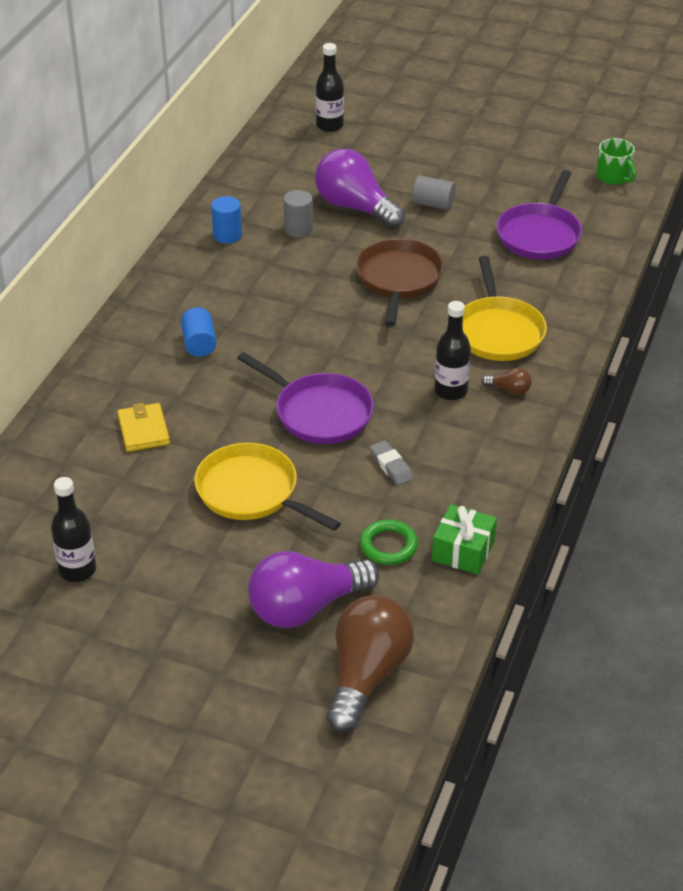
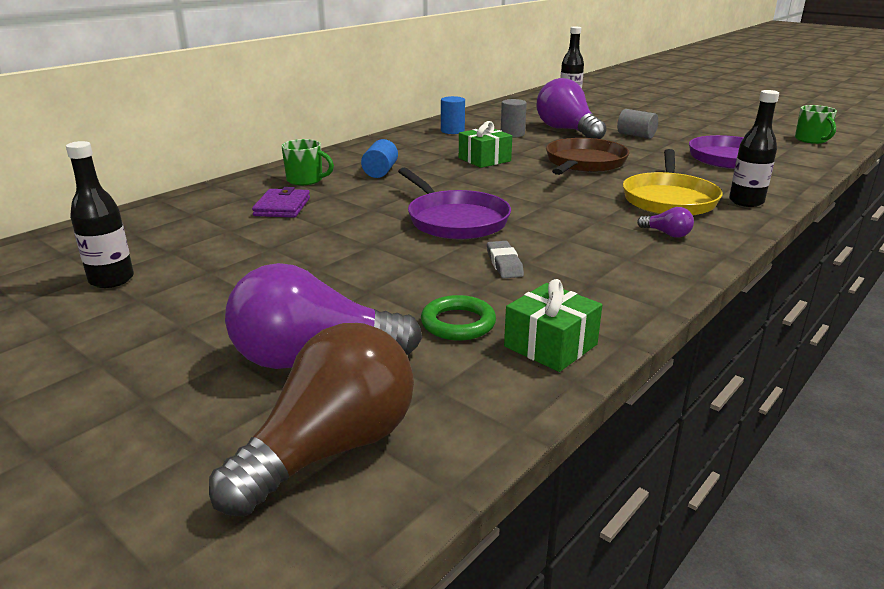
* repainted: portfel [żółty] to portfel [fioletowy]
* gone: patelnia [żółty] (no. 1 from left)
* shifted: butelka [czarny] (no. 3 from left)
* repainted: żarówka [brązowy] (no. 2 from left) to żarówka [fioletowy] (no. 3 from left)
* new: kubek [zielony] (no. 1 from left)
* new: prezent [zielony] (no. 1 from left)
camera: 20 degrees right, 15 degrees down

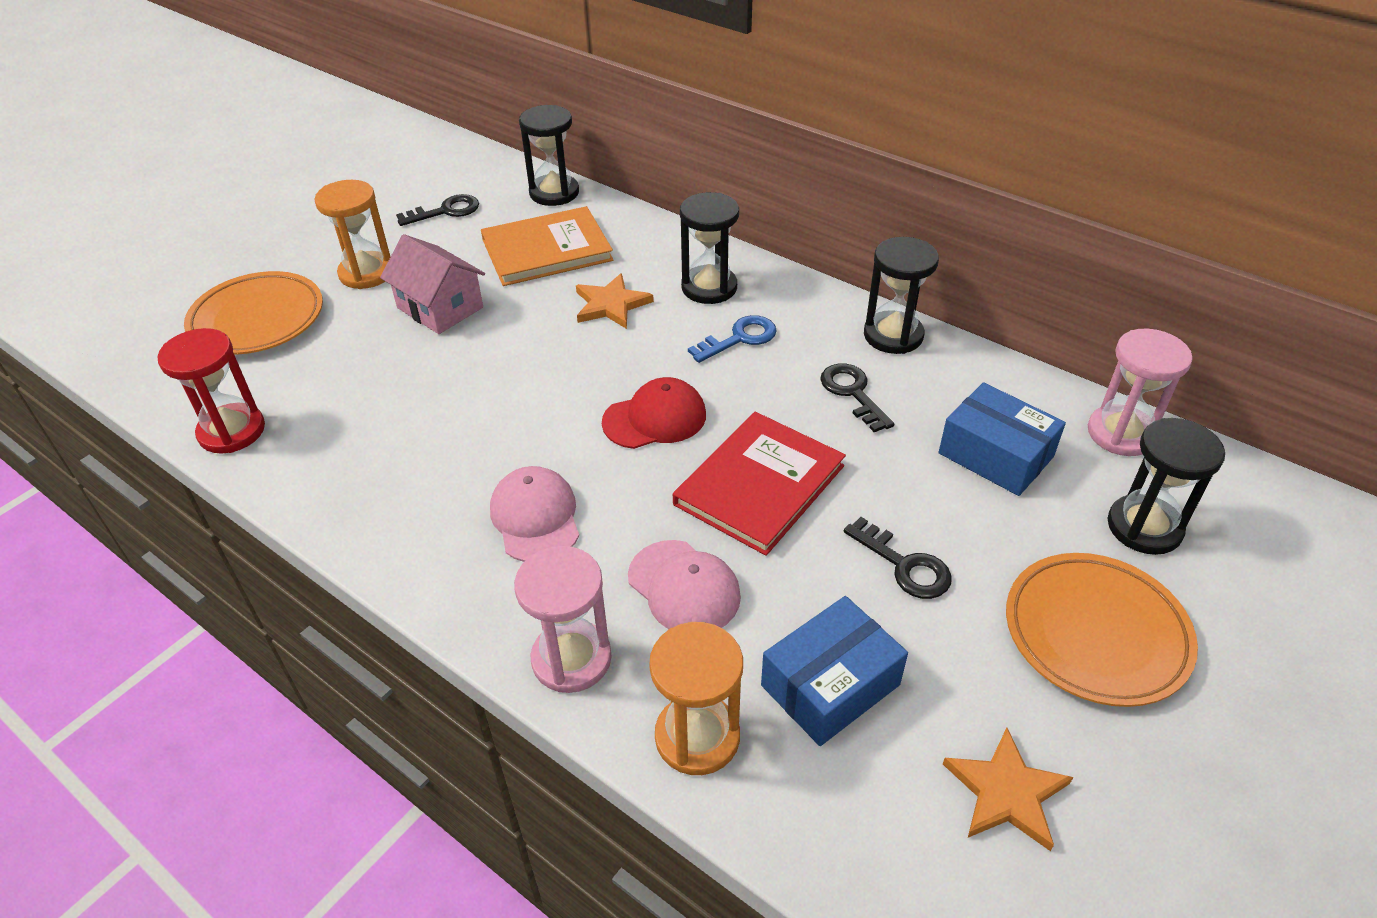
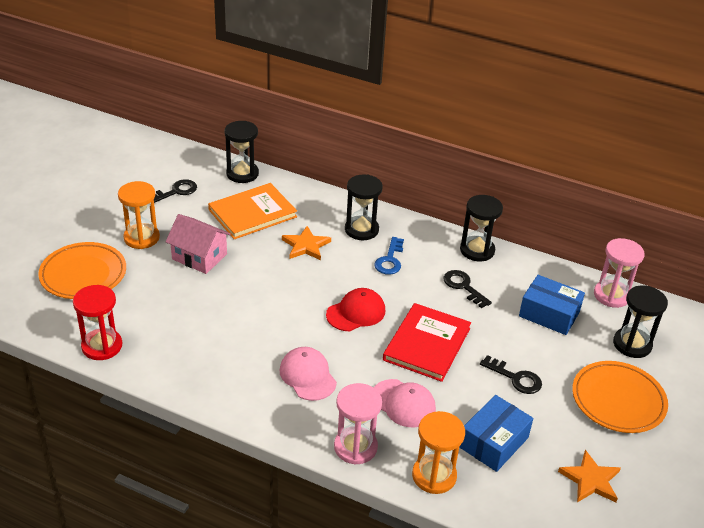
* rotated: klucz [niebieski] 150 degrees clockwise
camera: 15 degrees left, 5 degrees down

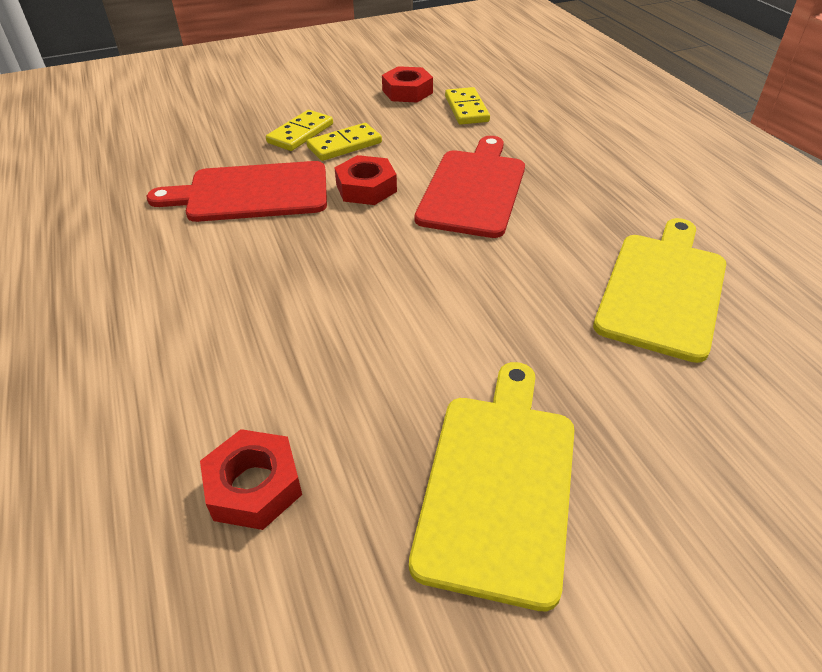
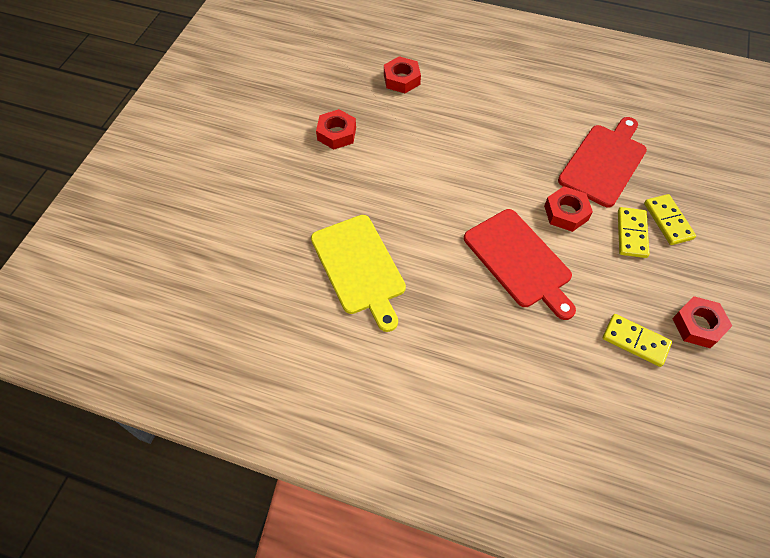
* swapped: deska do krojenia [żółty] (no. 1 from left) to nakrętka [czerwony] (no. 1 from left)
camera: 130 degrees right, 15 degrees up

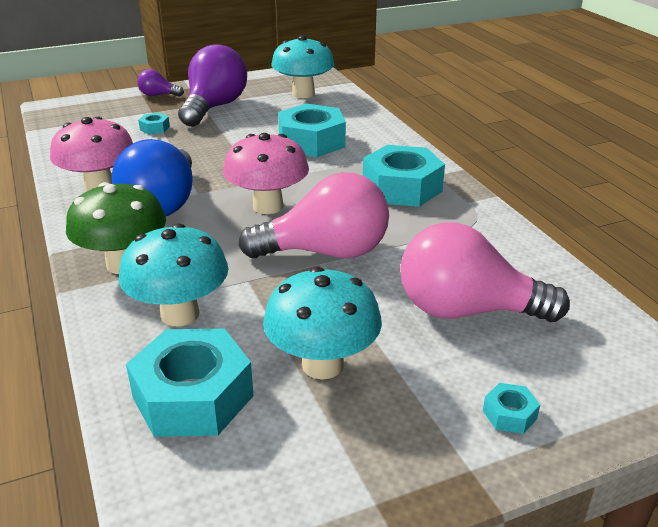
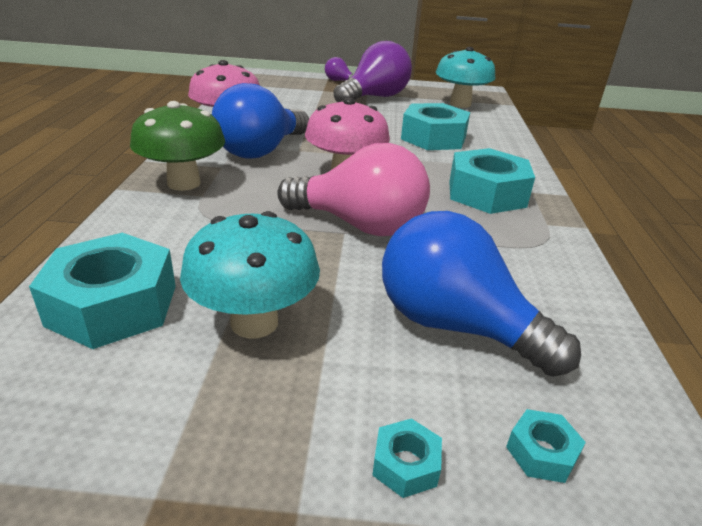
* gone: grzyb [turkusowy] (no. 1 from left)
* shifted: nakrętka [turkusowy] (no. 1 from left in the first image) to nakrętka [turkusowy] (no. 5 from left)
* repainted: żarówka [różowy] (no. 2 from left) to żarówka [niebieski] (no. 2 from left)
camera: 25 degrees right, 0 degrees up

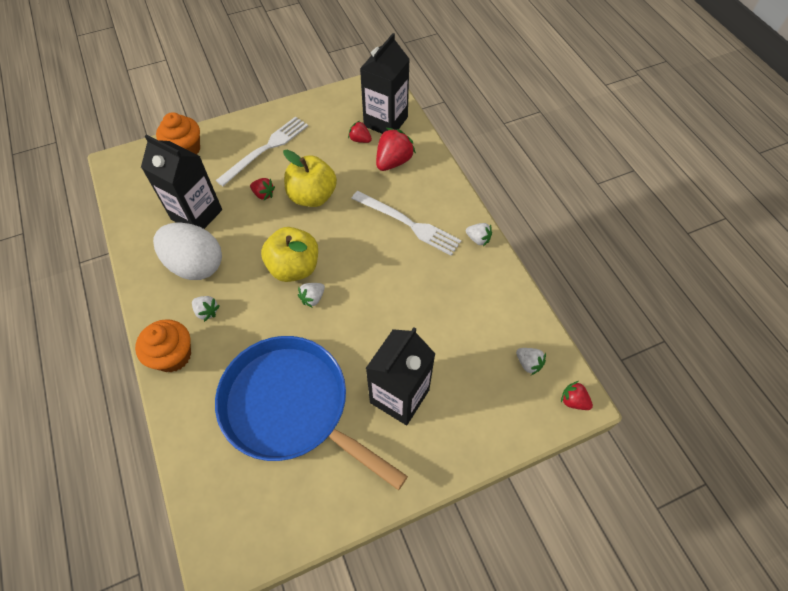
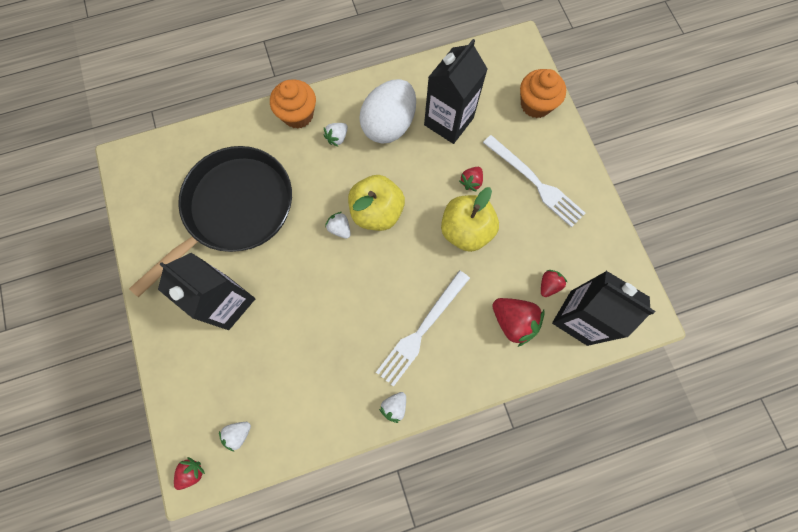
* repainted: patelnia [niebieski] to patelnia [czarny]
camera: 95 degrees right, 15 degrees up

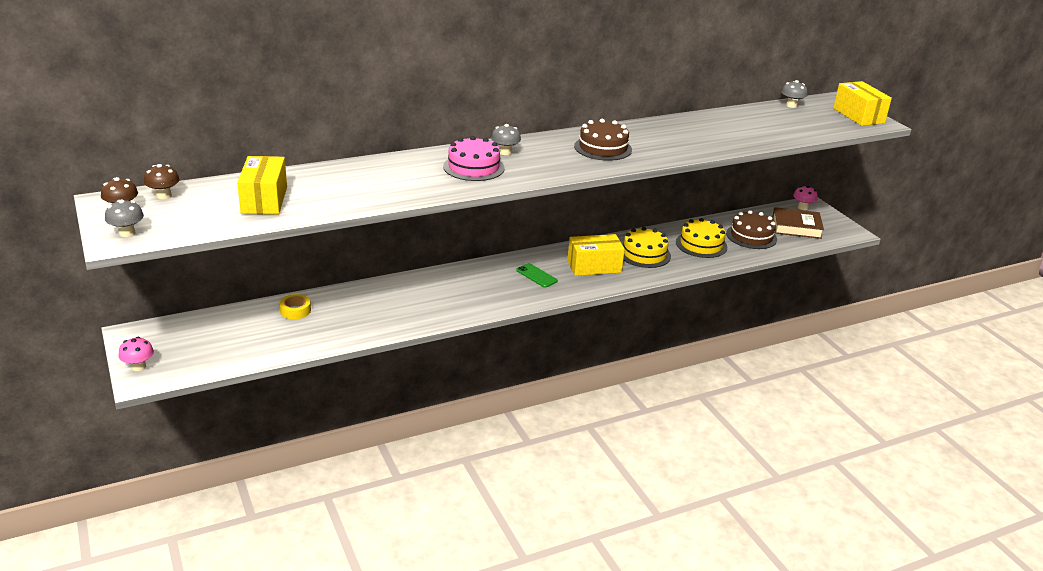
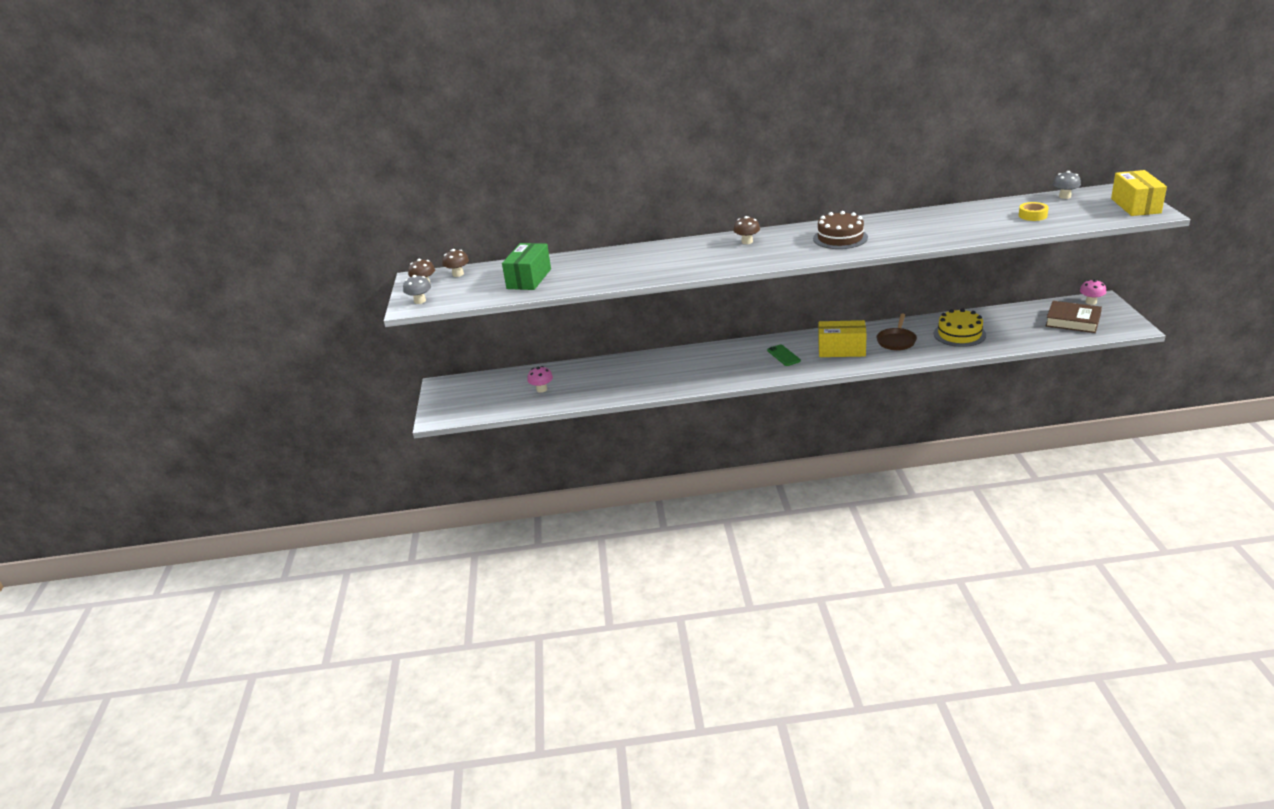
* shifted: grzyb [różowy] (no. 1 from left)
* repainted: pudełko [żółty] (no. 1 from left) to pudełko [zielony]
* shifted: taśma klejąca [żółty]
* gone: tort [różowy]
* repainted: grzyb [szary] (no. 2 from left) to grzyb [brązowy] (no. 3 from left)
* swapped: tort [żółty] (no. 1 from left) to patelnia [brązowy]
* gone: tort [brązowy] (no. 2 from left)
camera: 25 degrees right, 0 degrees up

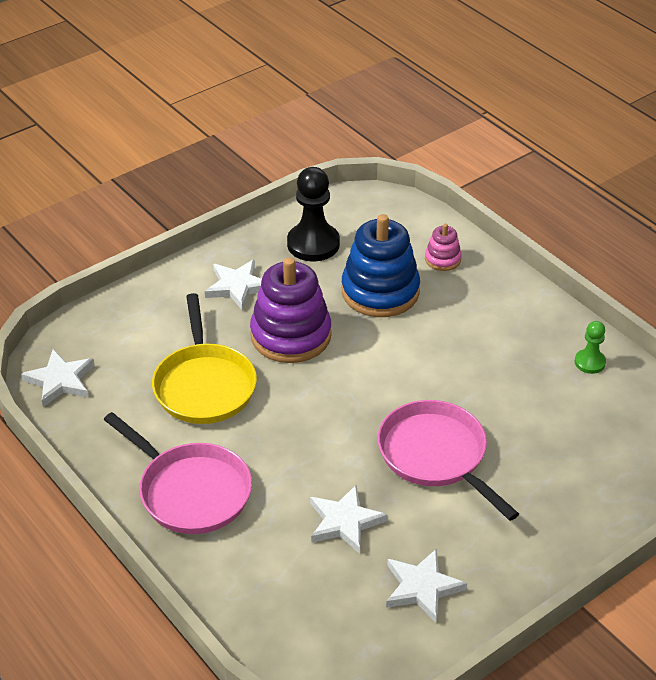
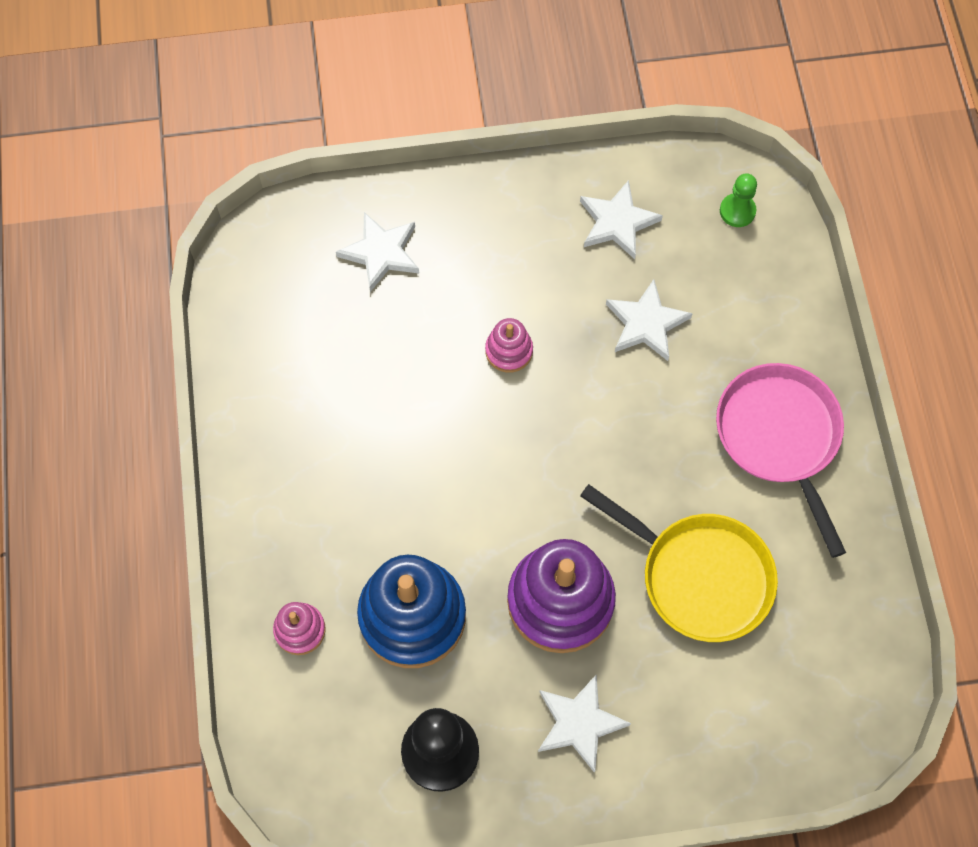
* shifted: gwiazda [biały] (no. 1 from left)
* rotated: patelnia [żółty] 105 degrees clockwise
* swapped: patelnia [różowy] (no. 2 from left) to zabawka nakładanka [różowy] (no. 2 from left)
* shifted: pionek [zielony]
camera: 150 degrees left, 25 degrees up

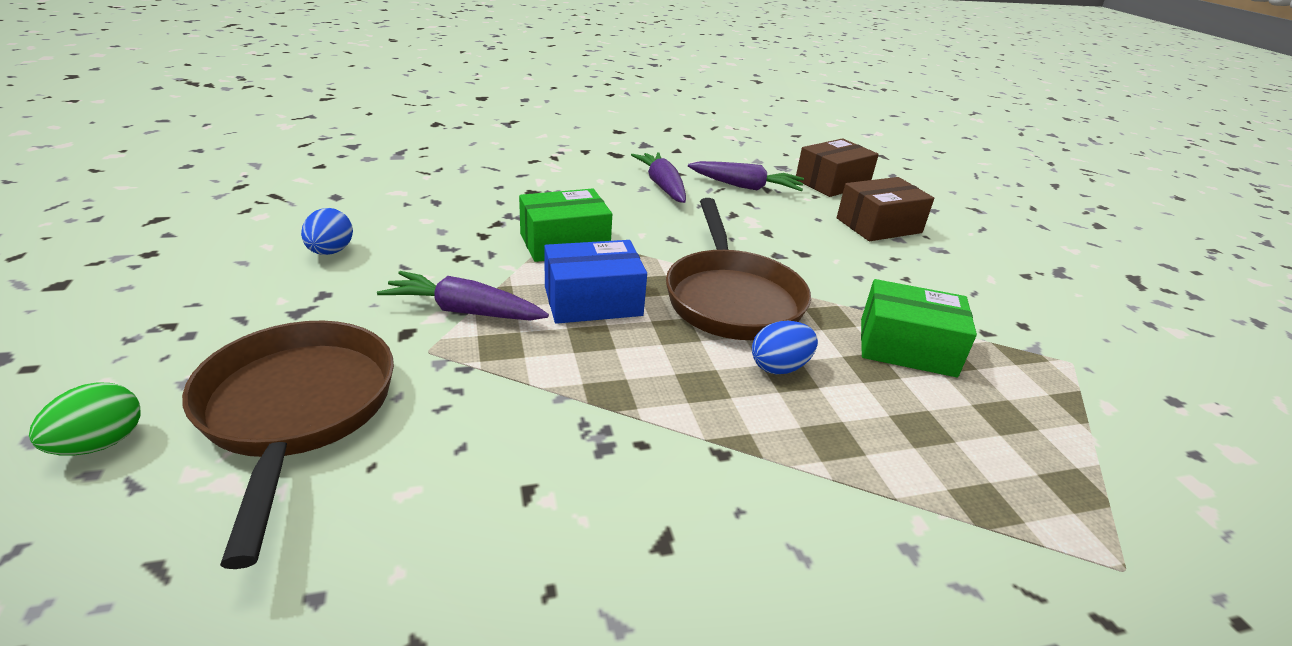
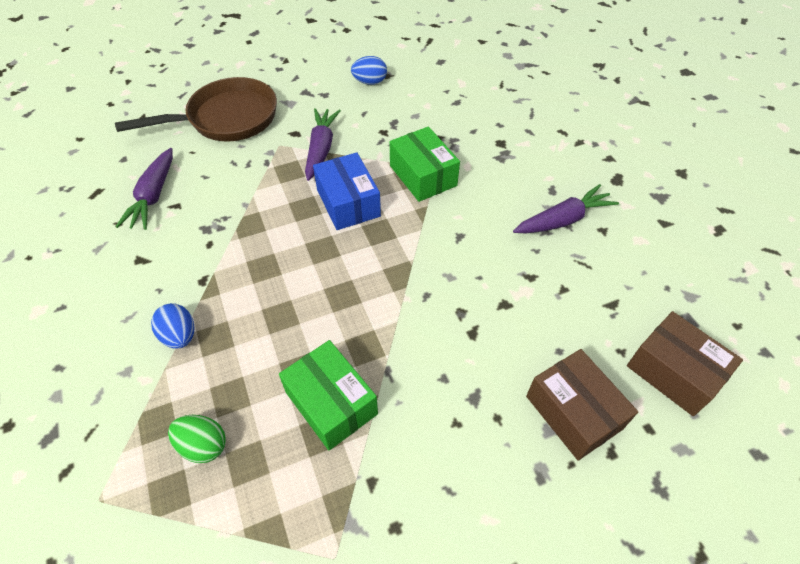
* shifted: jajko [zielony]
* gone: patelnia [brązowy] (no. 2 from left)
* shifted: marchewka [fioletowy] (no. 3 from left in the first image) to marchewka [fioletowy] (no. 1 from left)
* shifted: jajko [niebieski] (no. 2 from left in the first image) to jajko [niebieski] (no. 1 from left)
* rotated: pudełko [zielony] (no. 2 from left in the first image) 45 degrees counterclockwise
camera: 85 degrees right, 20 degrees up

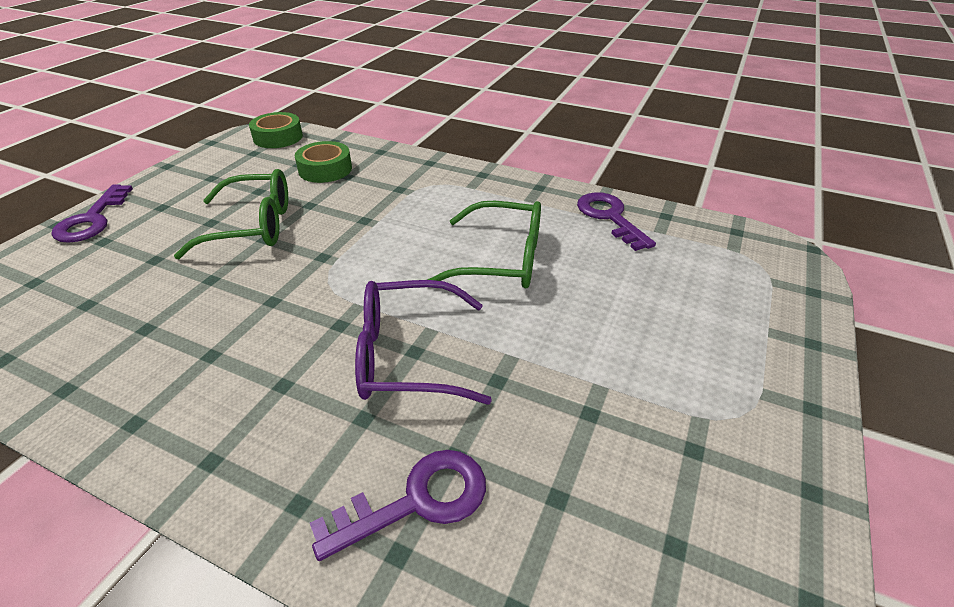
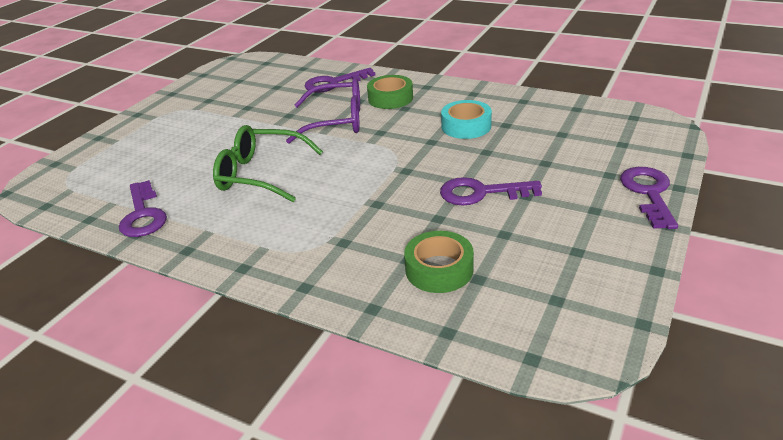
* swapped: okulary [zielony] (no. 1 from left) to klucz [fioletowy] (no. 3 from left)
* shifted: taśma klejąca [zielony] (no. 1 from left)
* new: taśma klejąca [turkusowy]
camera: 175 degrees left, 5 degrees down

